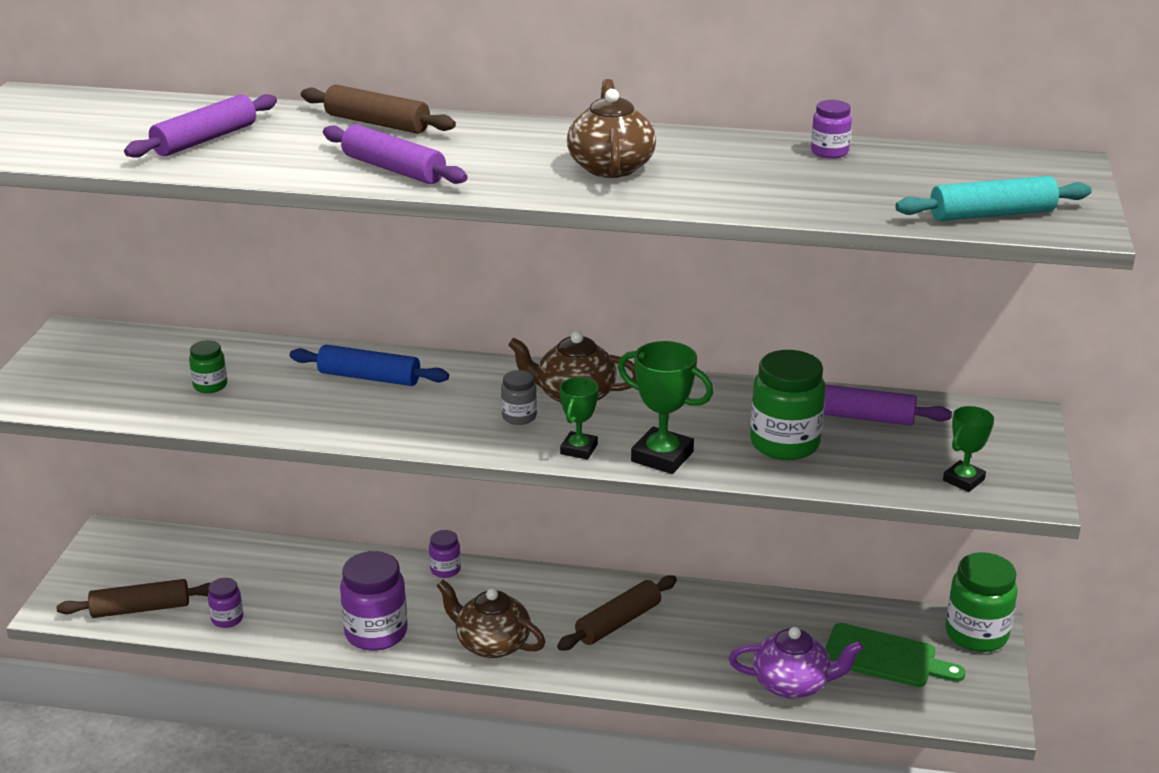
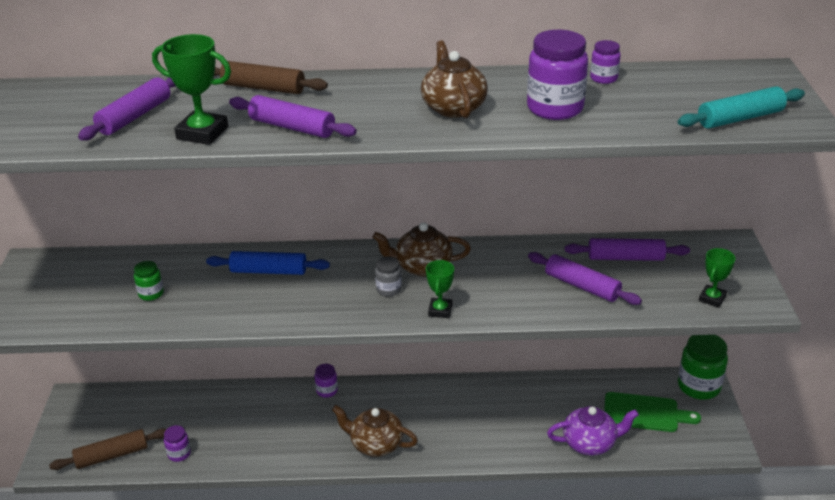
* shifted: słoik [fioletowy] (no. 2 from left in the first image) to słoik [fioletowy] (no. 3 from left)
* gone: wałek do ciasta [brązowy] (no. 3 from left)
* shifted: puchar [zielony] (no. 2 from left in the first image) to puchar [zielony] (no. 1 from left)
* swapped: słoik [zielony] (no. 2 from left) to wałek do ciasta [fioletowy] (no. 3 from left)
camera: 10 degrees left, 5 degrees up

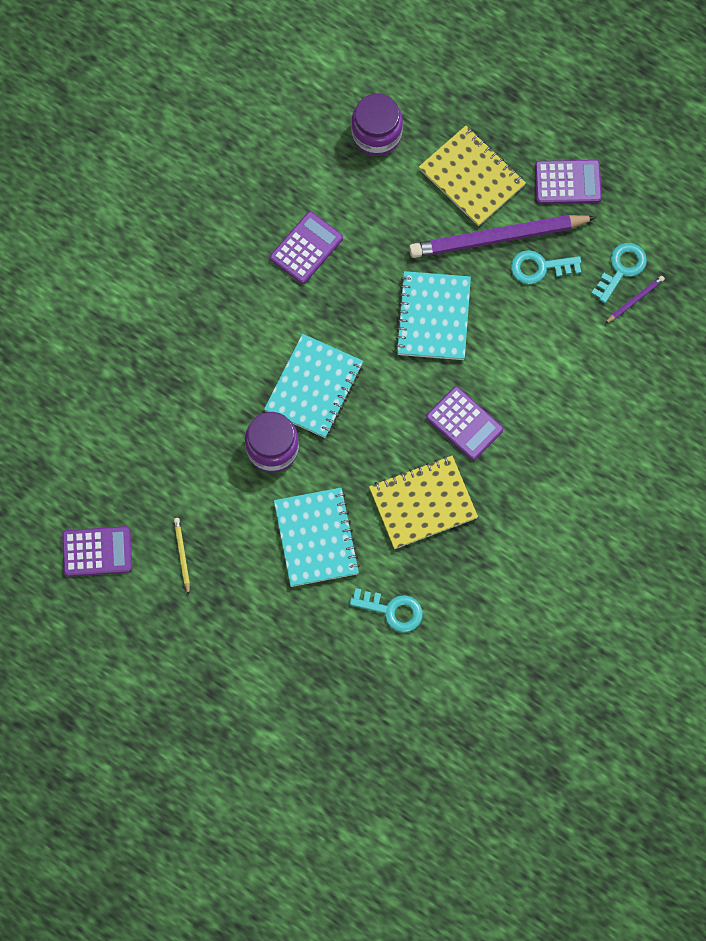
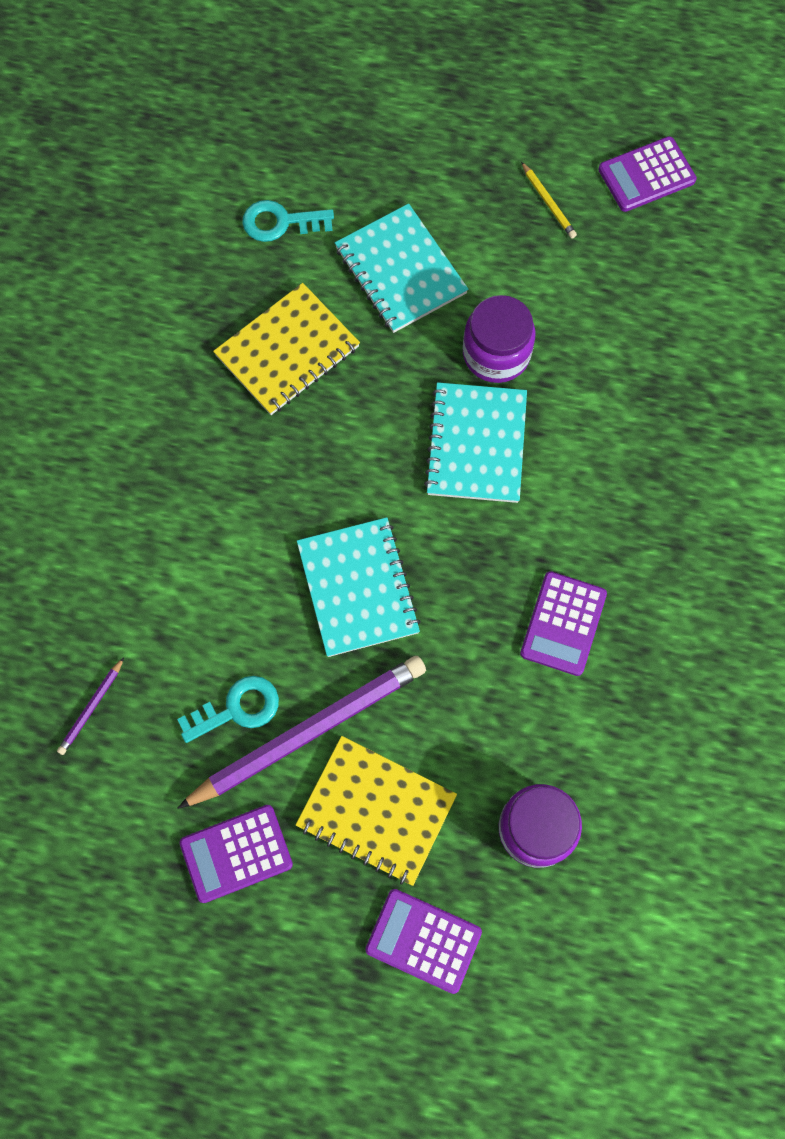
* shifted: kalkulator [fioletowy] (no. 3 from left in the first image) to kalkulator [fioletowy] (no. 2 from left)
* gone: klucz [turkusowy] (no. 3 from left)
camera: 160 degrees right, 0 degrees up

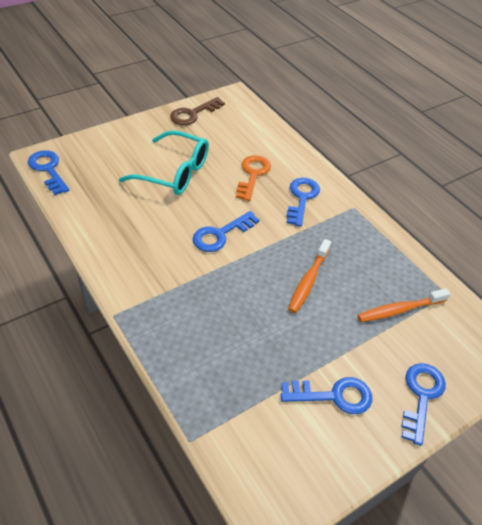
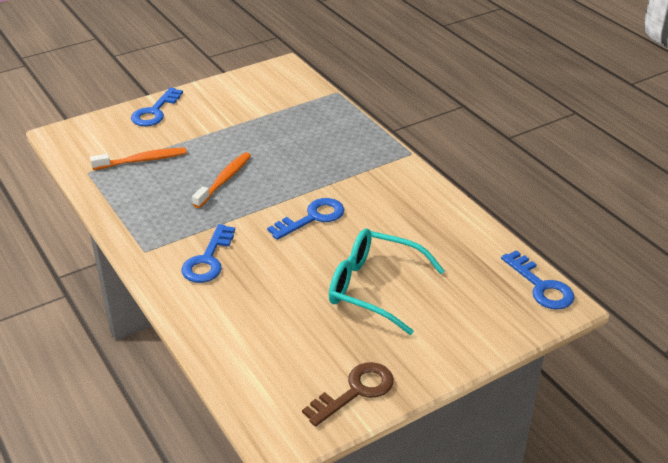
* gone: klucz [pomarańczowy]
* gone: klucz [niebieski] (no. 4 from left)
camera: 175 degrees left, 10 degrees down

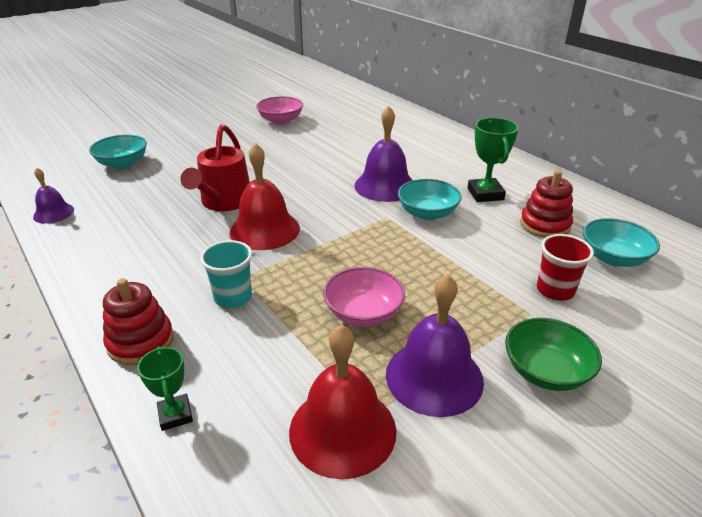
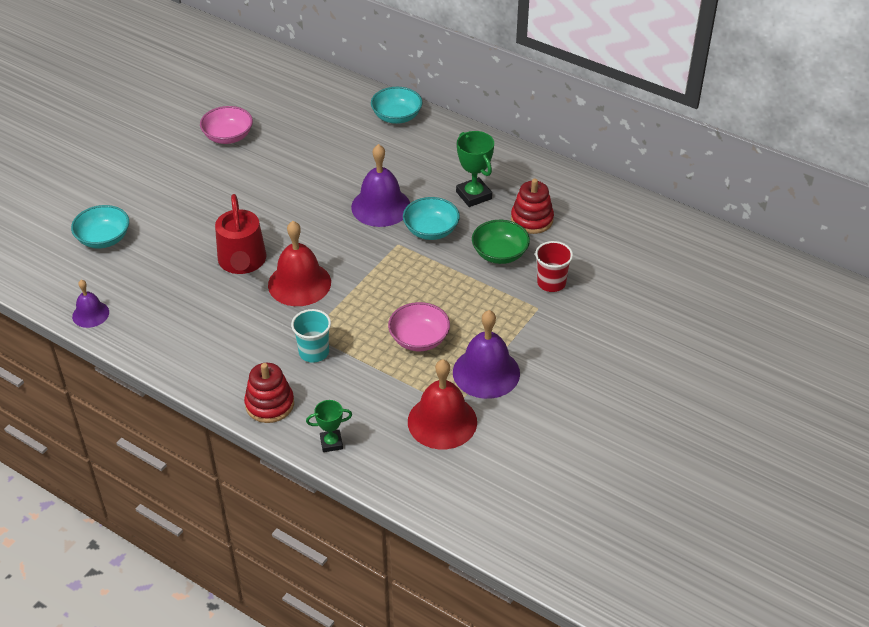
* rotated: puchar [zielony] (no. 1 from left) 60 degrees counterclockwise
* shifted: miska [zielony]
* shifted: miska [turkusowy] (no. 3 from left in the first image) to miska [turkusowy] (no. 2 from left)
camera: 20 degrees left, 10 degrees up

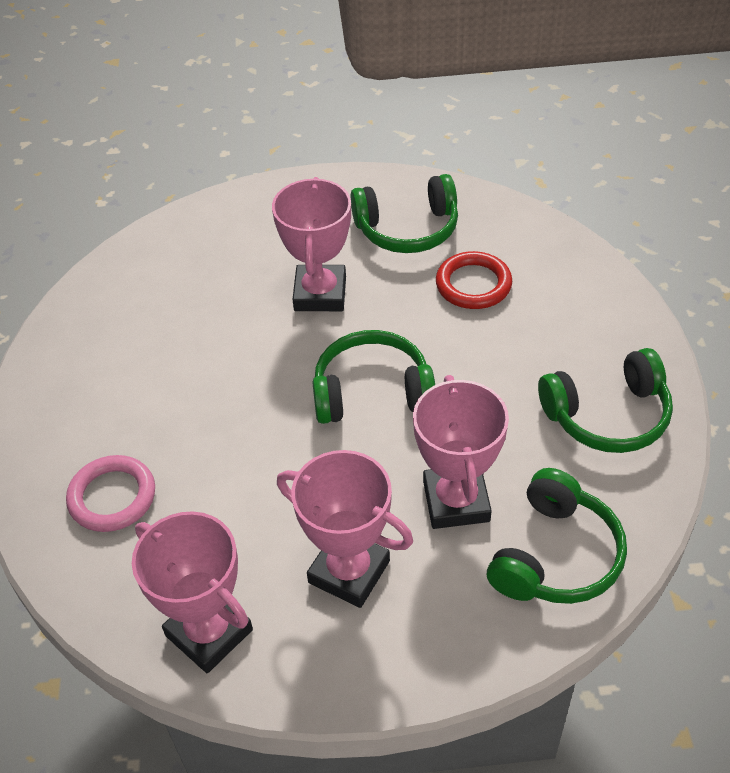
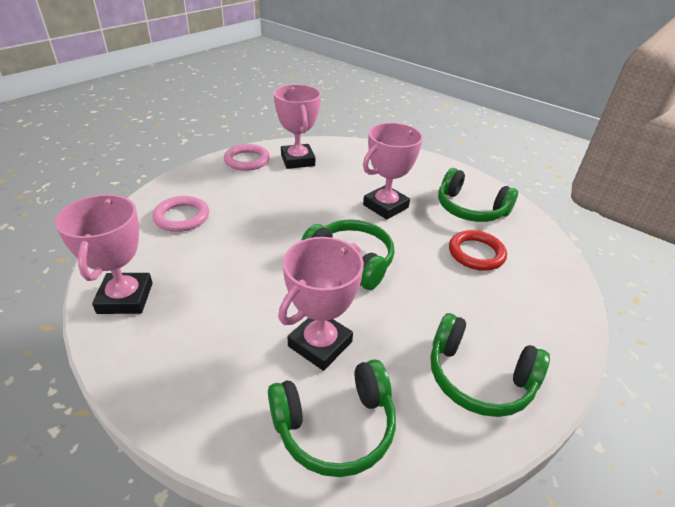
* shifted: puchar [różowy] (no. 3 from left in the first image) to puchar [różowy] (no. 2 from left)
* new: pierścień [różowy] (no. 2 from left)
camera: 40 degrees right, 10 degrees down

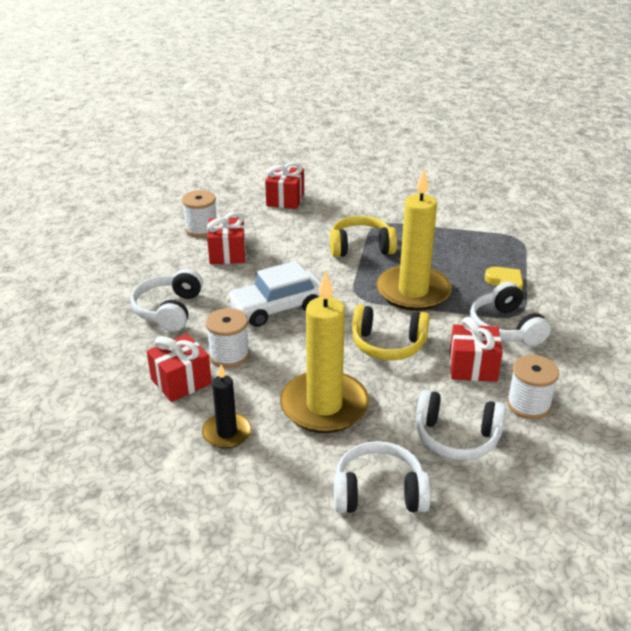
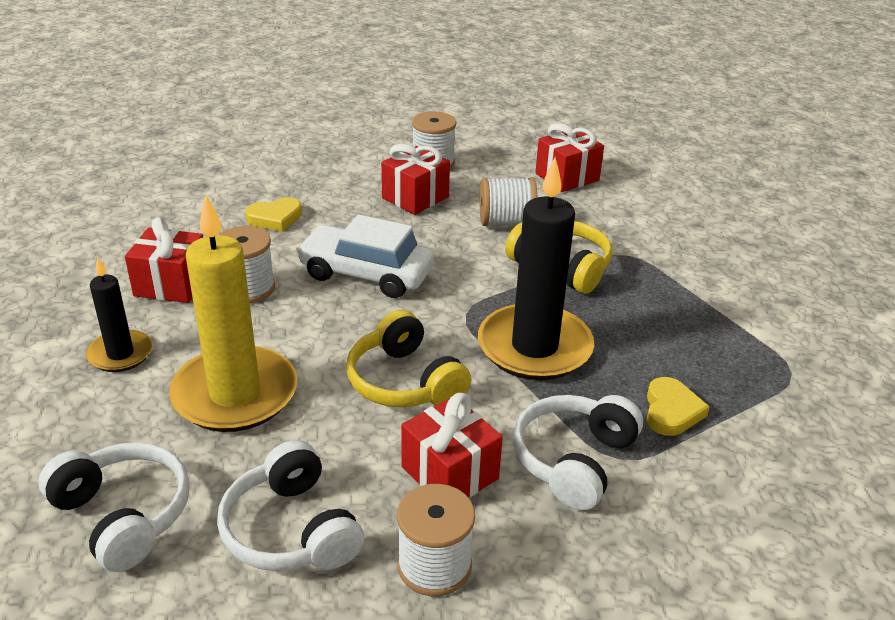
* swapped: słuchawki [biały] (no. 1 from left) to serce [żółty] (no. 1 from left)
* repainted: świeca [żółty] (no. 2 from left) to świeca [czarny] (no. 2 from left)
* new: szpulka [biały] (no. 4 from left)
camera: 45 degrees right, 0 degrees up

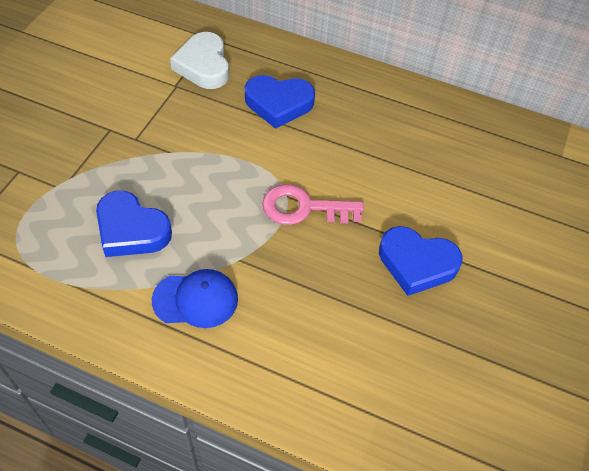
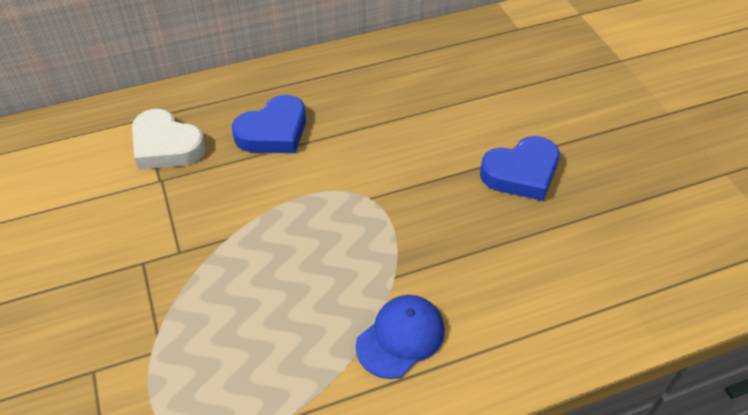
* gone: serce [niebieski] (no. 1 from left)
* gone: klucz [różowy]
camera: 40 degrees left, 5 degrees down

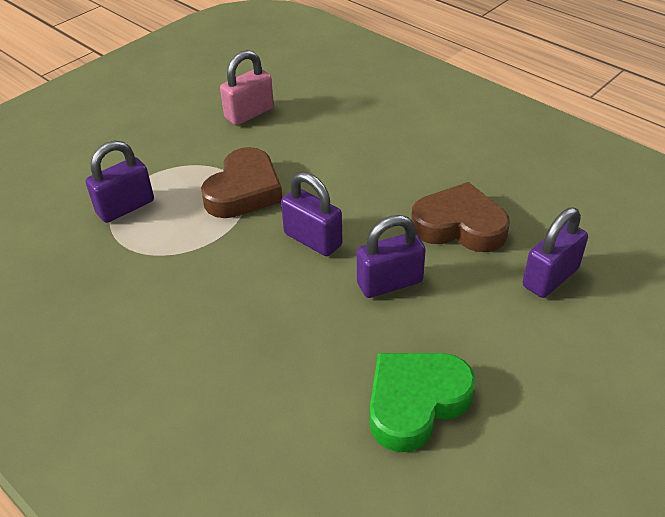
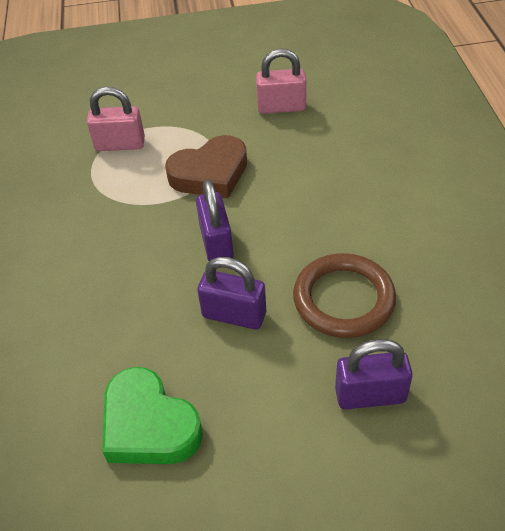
* repainted: kłódka [fioletowy] (no. 1 from left) to kłódka [różowy] (no. 1 from left)
* rotated: serce [zielony] 135 degrees counterclockwise
* swapped: serce [brązowy] (no. 2 from left) to pierścień [brązowy]
camera: 40 degrees right, 5 degrees up

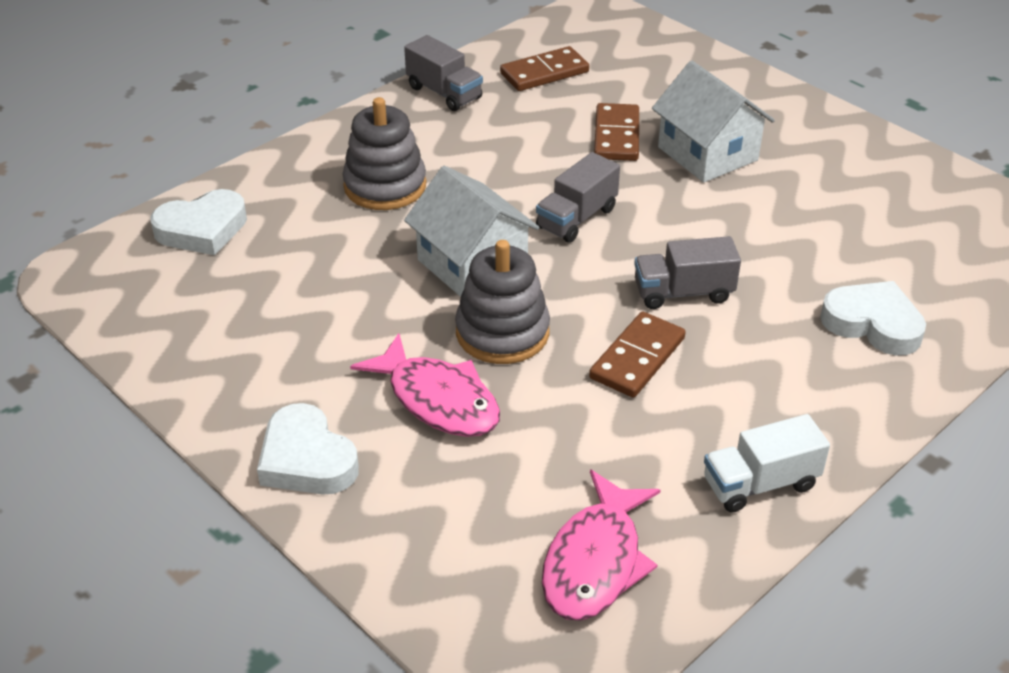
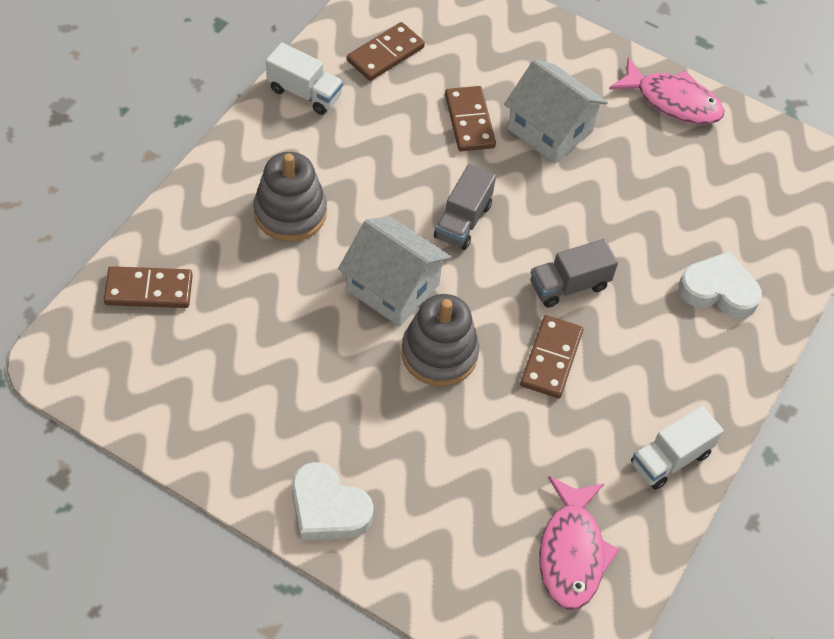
* swapped: serce [biały] (no. 1 from left) to kostka domina [brązowy] (no. 1 from left)
* shifted: ryba [różowy] (no. 1 from left in the first image) to ryba [różowy] (no. 2 from left)
* repainted: ciężarówka [szary] (no. 1 from left) to ciężarówka [biały] (no. 1 from left)
camera: 20 degrees left, 15 degrees up

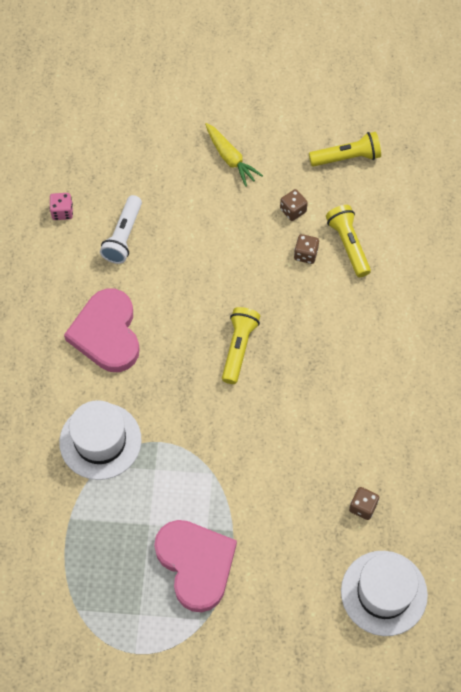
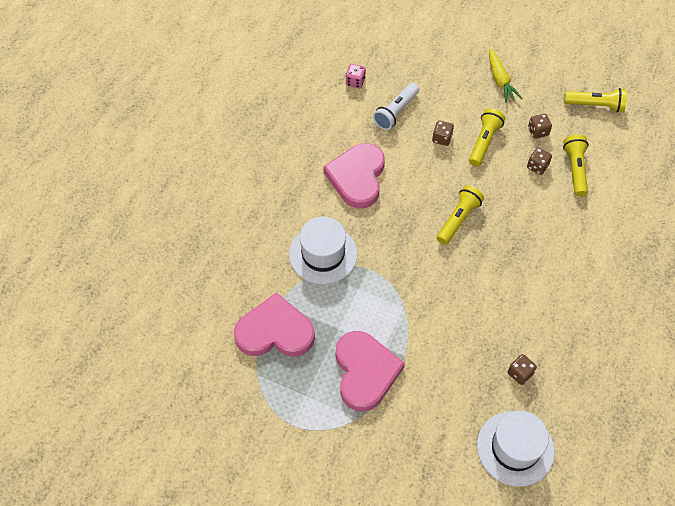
* new: serce [różowy] (no. 1 from left)
* new: kostka do gry [brązowy] (no. 1 from left)
* new: latarka [żółty] (no. 2 from left)
camera: 20 degrees right, 5 degrees down

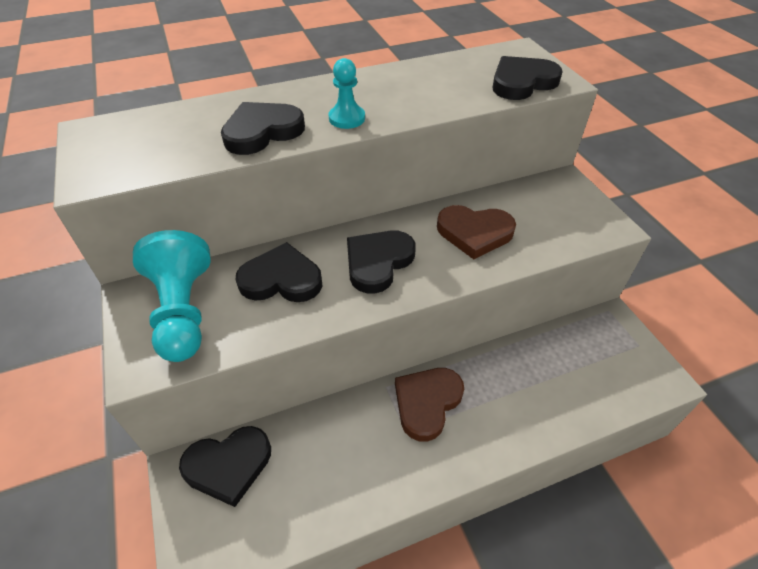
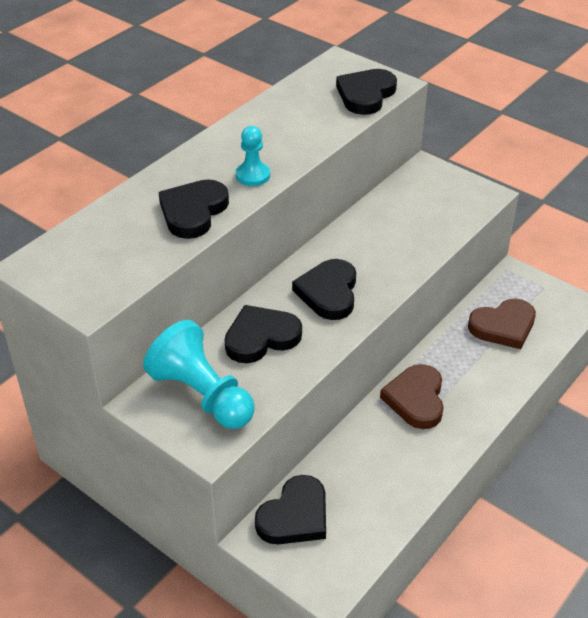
* shifted: serce [brązowy] (no. 2 from left)
camera: 30 degrees left, 5 degrees down

